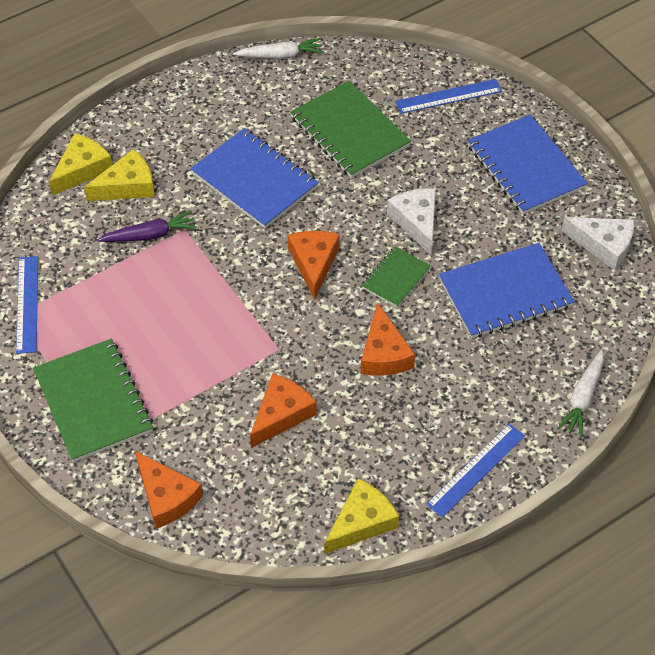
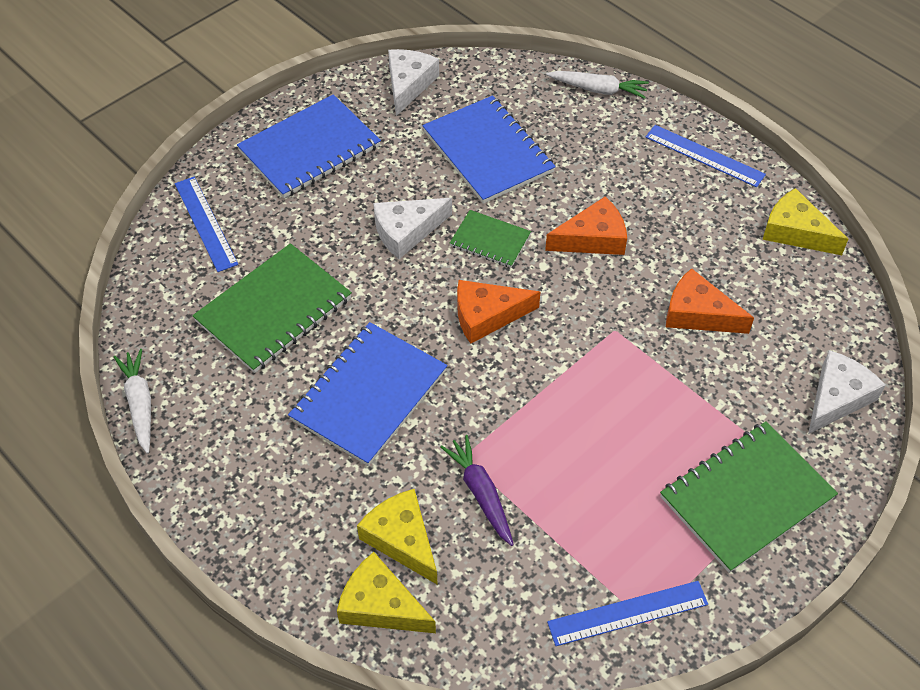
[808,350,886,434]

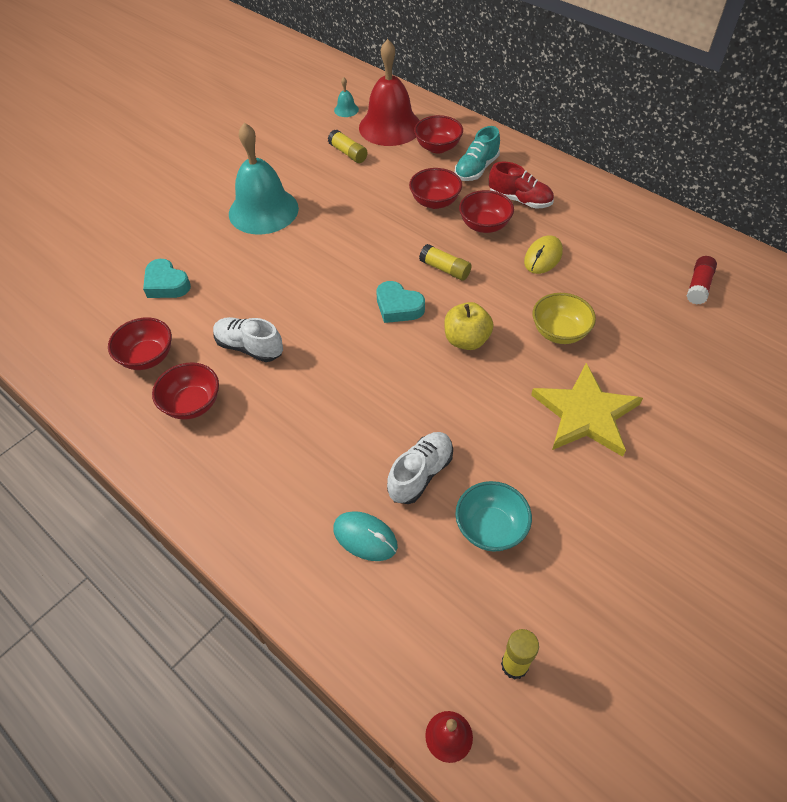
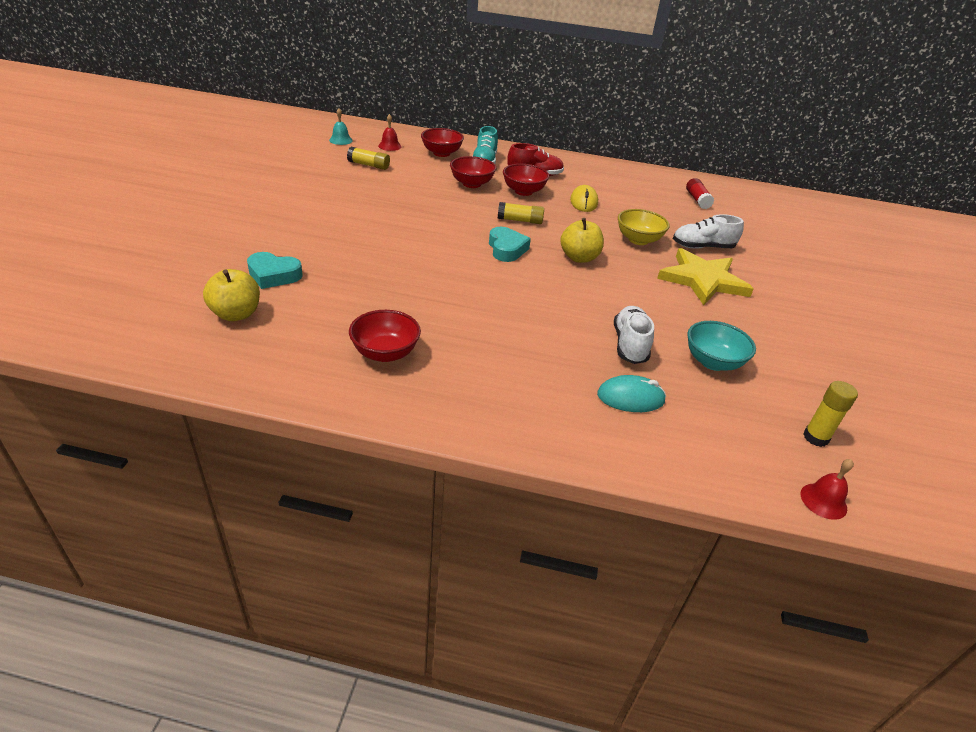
[108,318,172,370] (first image)
[229,122,299,234] (first image)
[203,269,260,321]
[673,214,744,249]
[489,227,531,262]
[378,114,401,151]

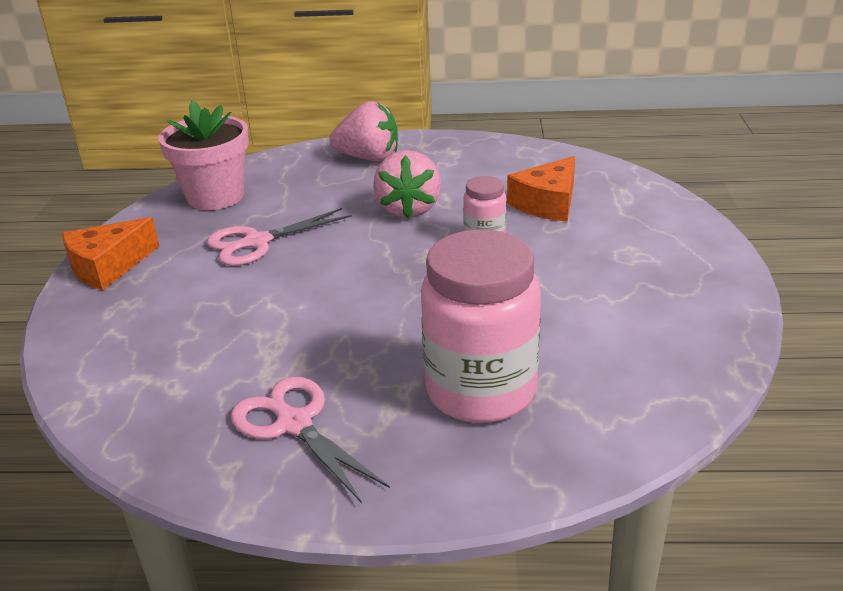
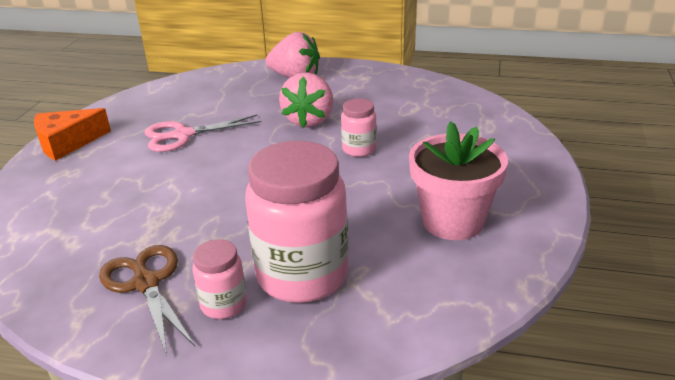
[507,156,575,222] (first image)
[192,239,247,319]
[409,121,508,240]
[99,245,195,355]

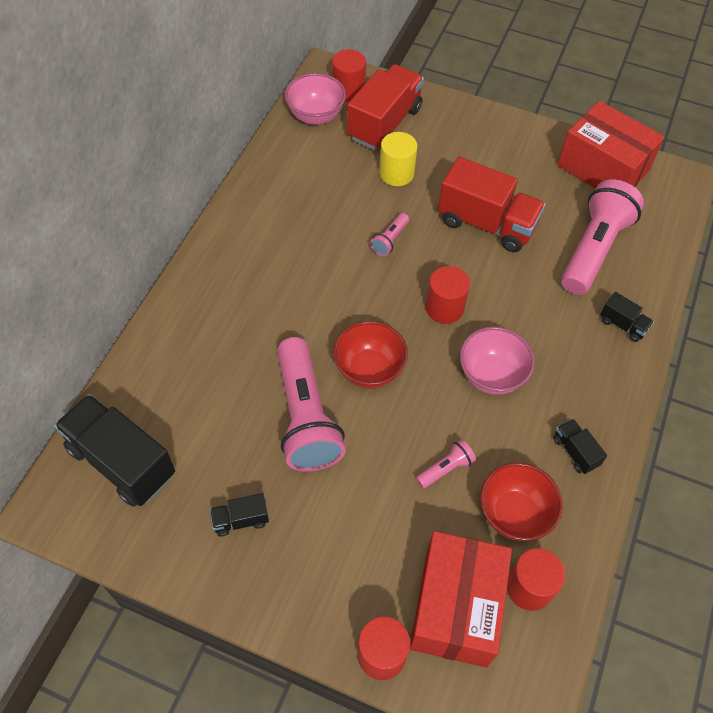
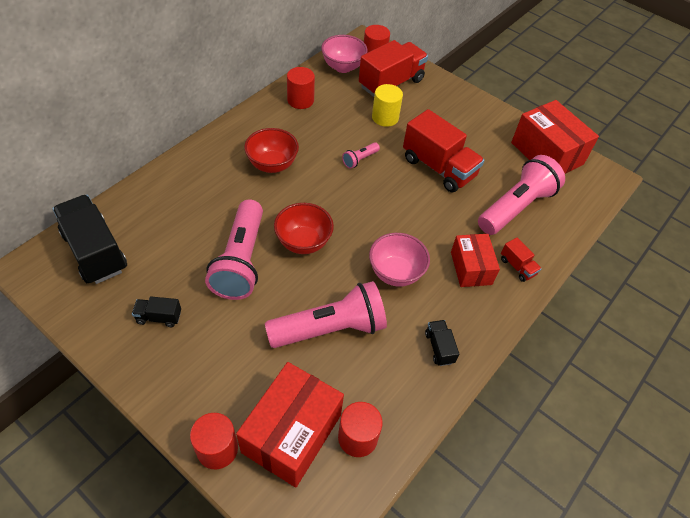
[451,234,500,287]
[287,67,315,109]
[244,128,299,173]
[501,237,542,282]
[265,281,387,348]

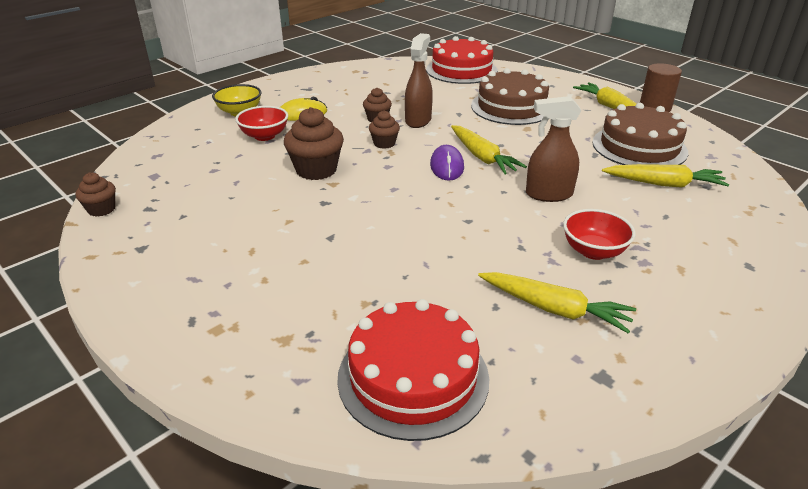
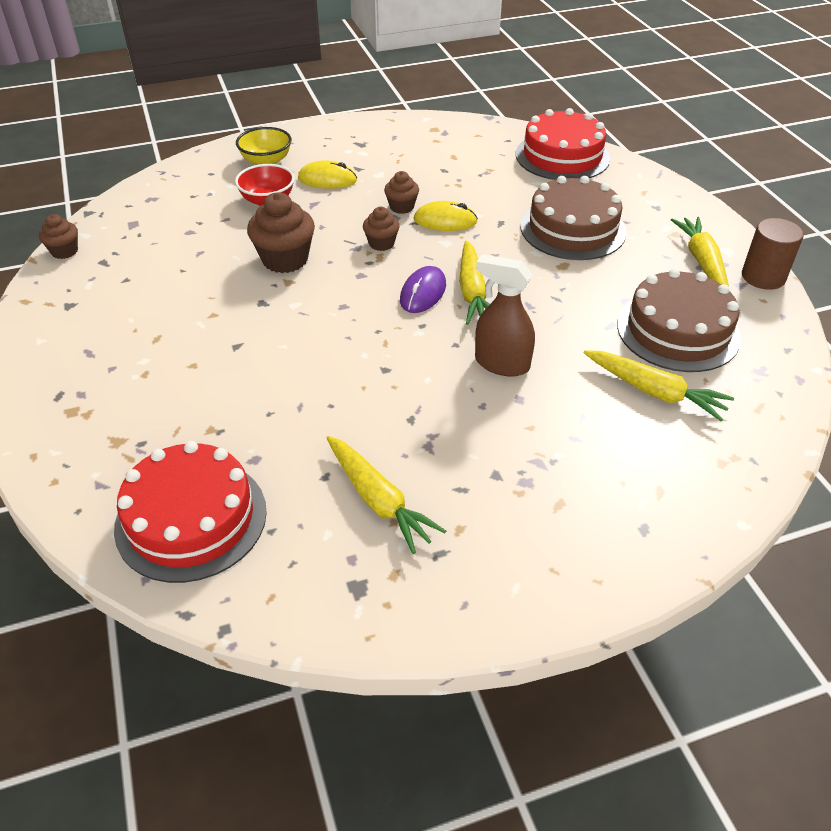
[563,209,636,260] (first image)
[414,201,478,231]

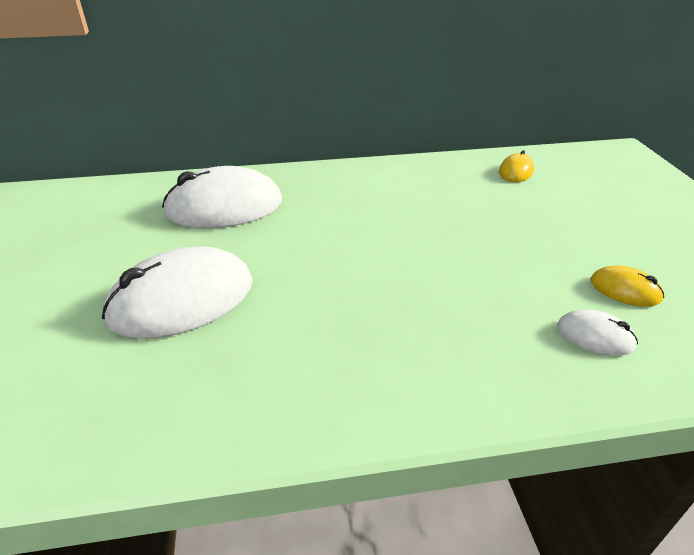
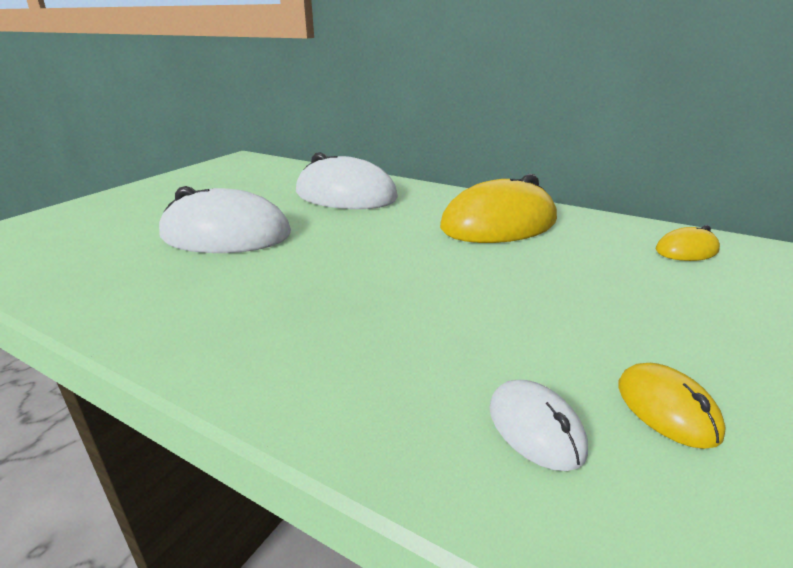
[440,174,557,243]

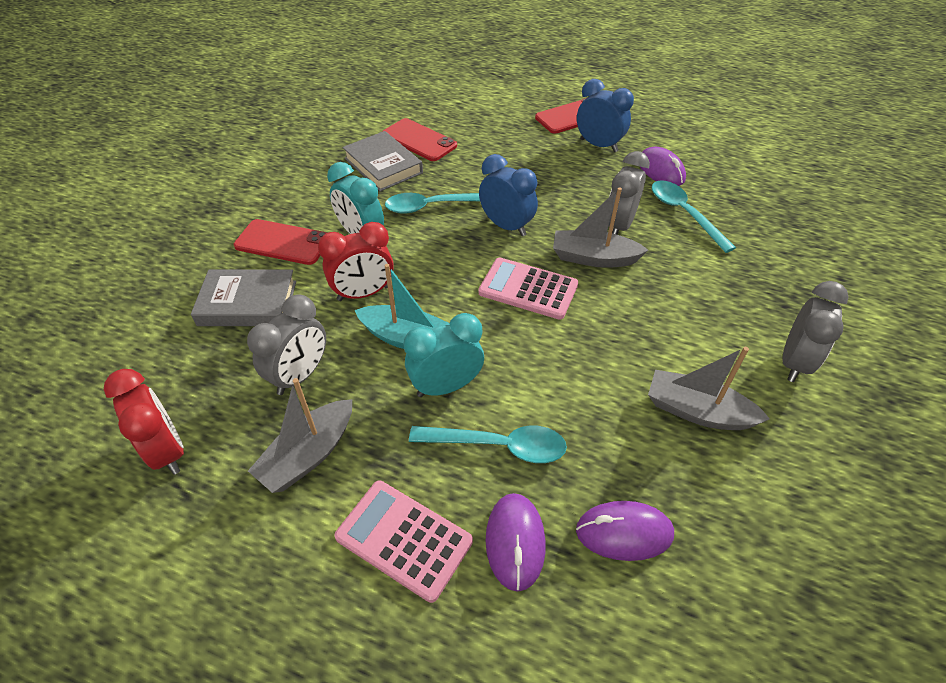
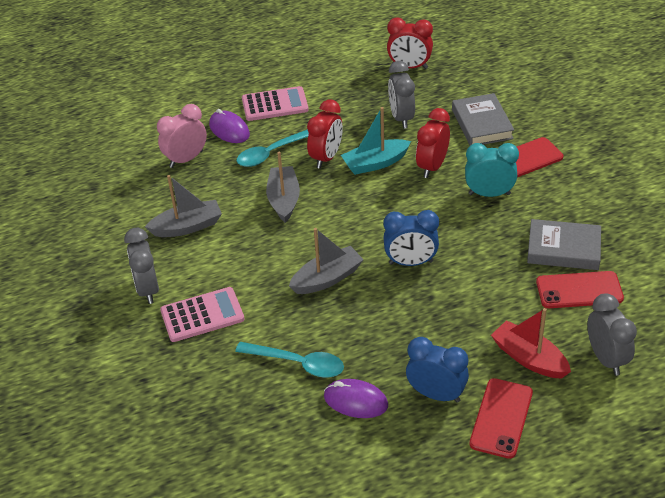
[385,193,480,214] (first image)
[491,308,571,379]
[266,152,300,223]
[160,287,244,342]
[587,293,637,376]
[157,104,207,168]
[307,99,343,169]
[452,93,514,145]
[406,337,469,403]

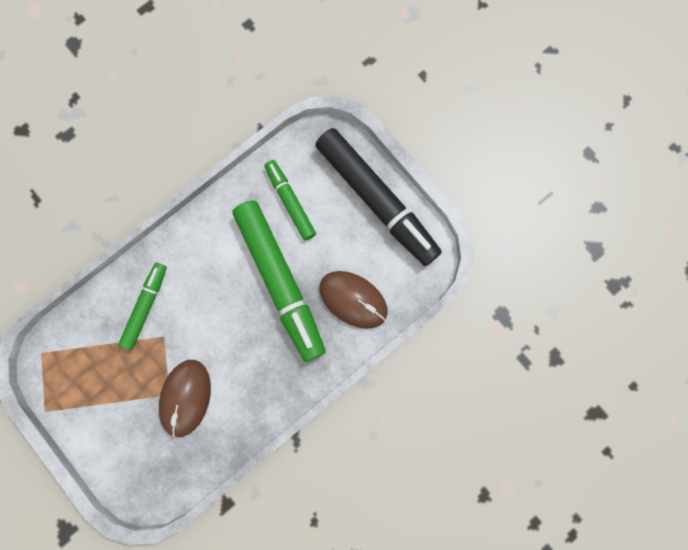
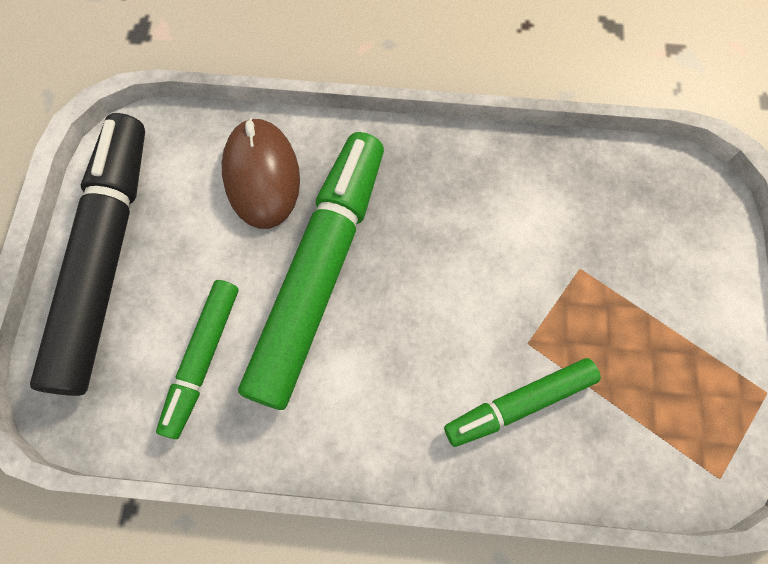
[159,360,211,438] (first image)

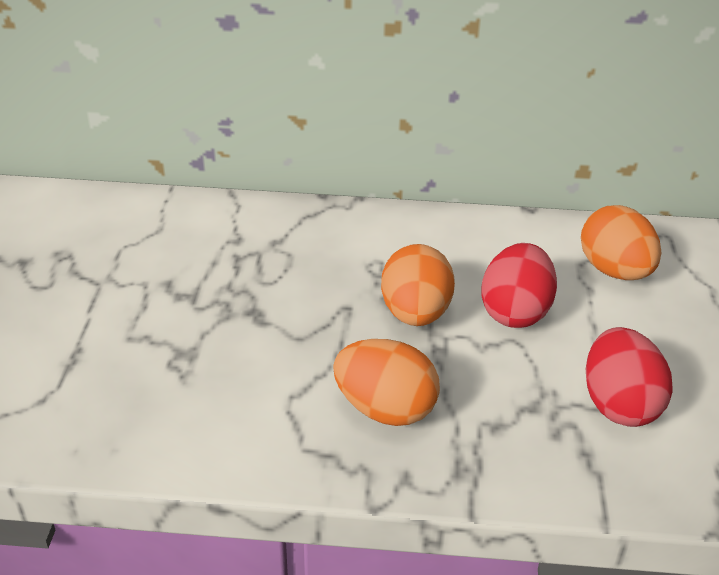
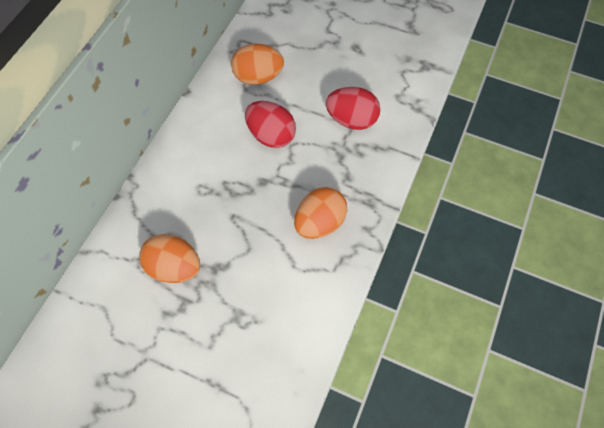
[139,234,200,283]

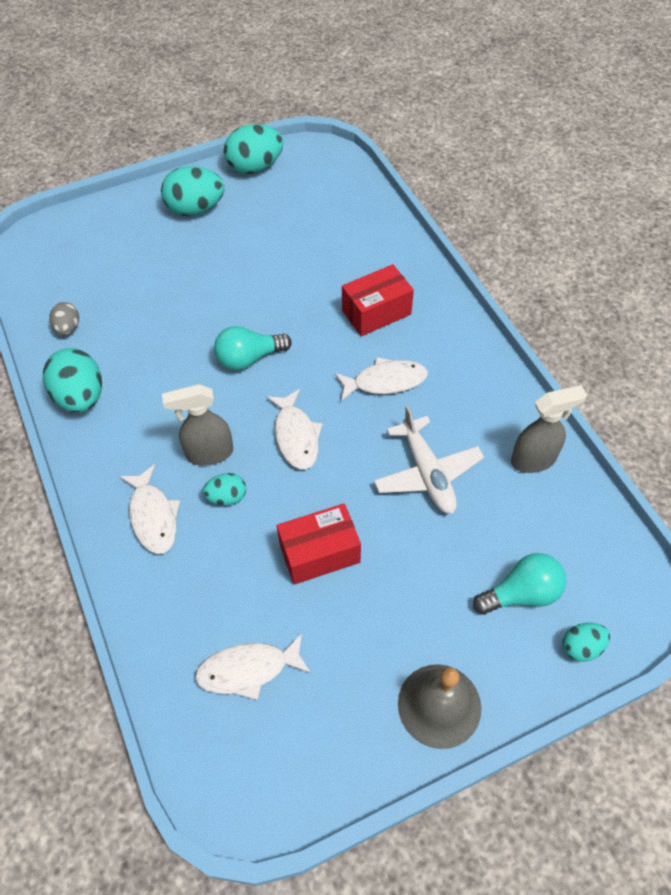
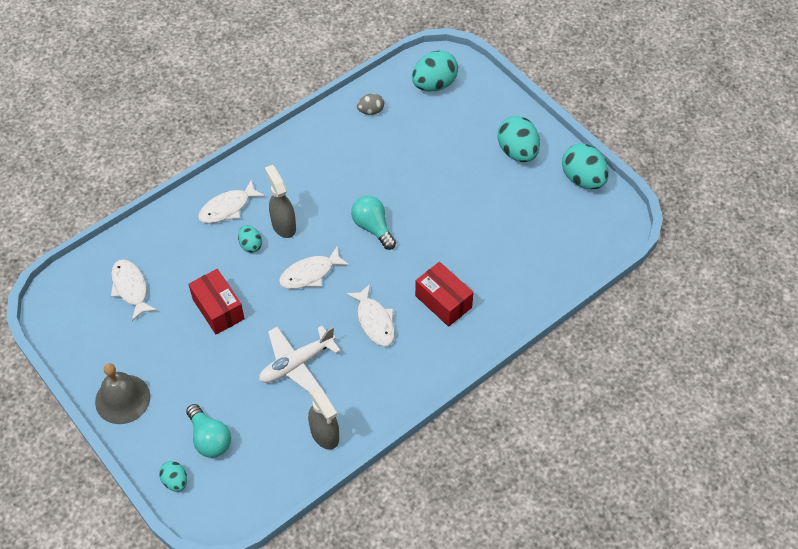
[412,51,458,91]

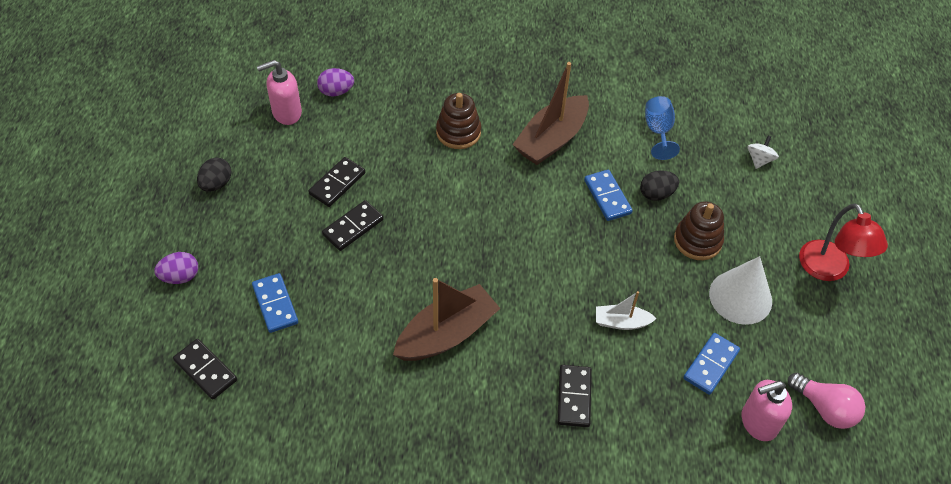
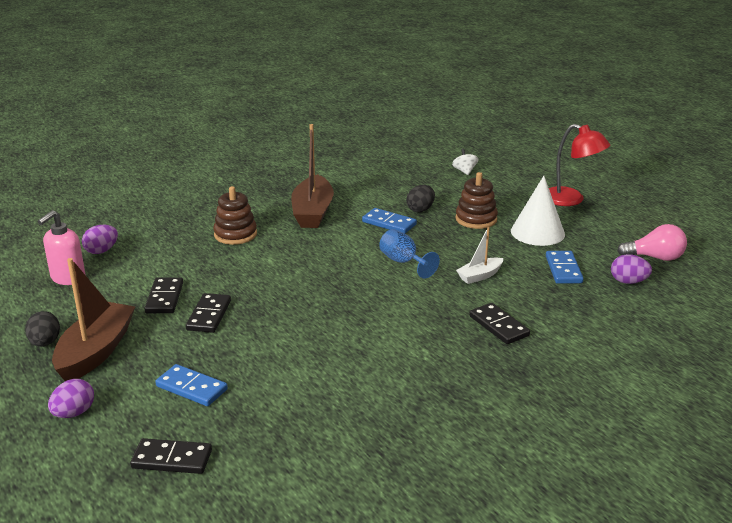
[52,258,135,381]
[379,229,440,279]
[611,254,652,284]

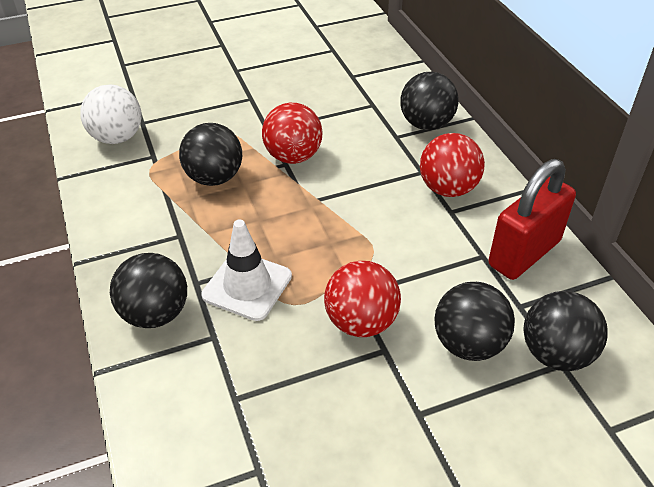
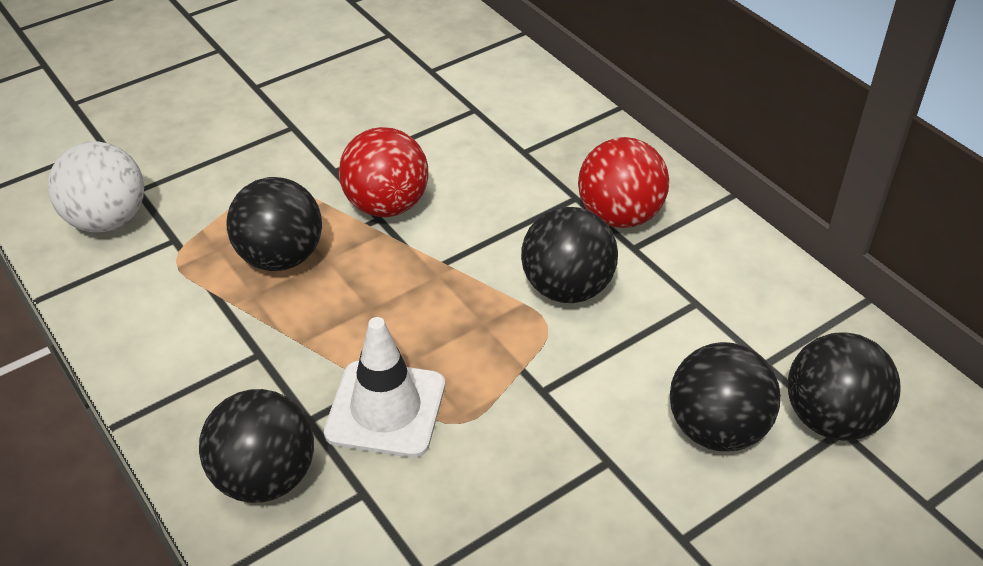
[324,261,401,337] (first image)
[488,159,576,280] (first image)
[521,207,618,303]

